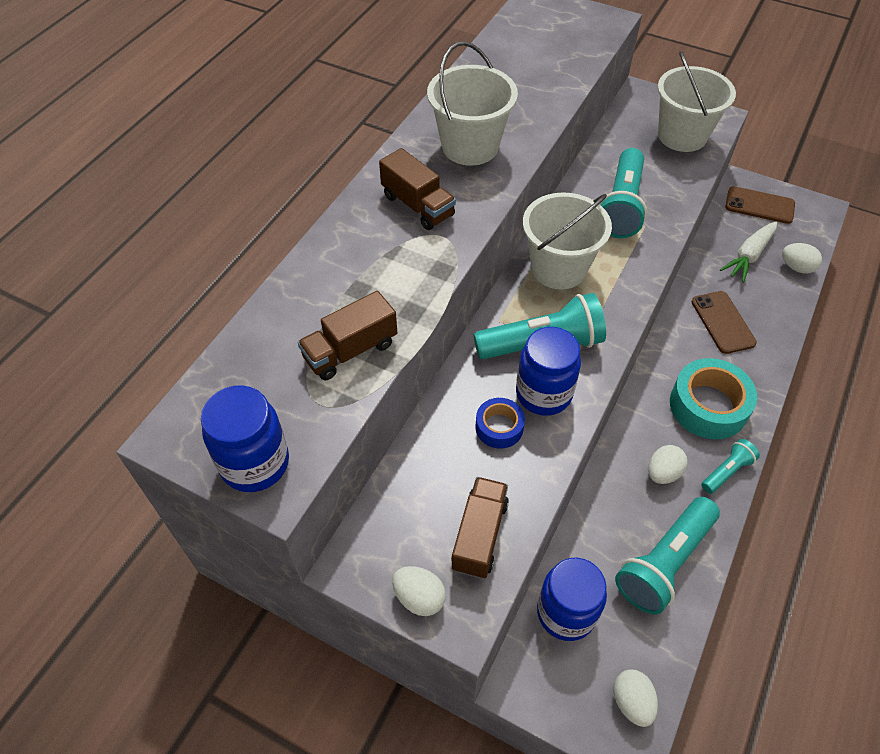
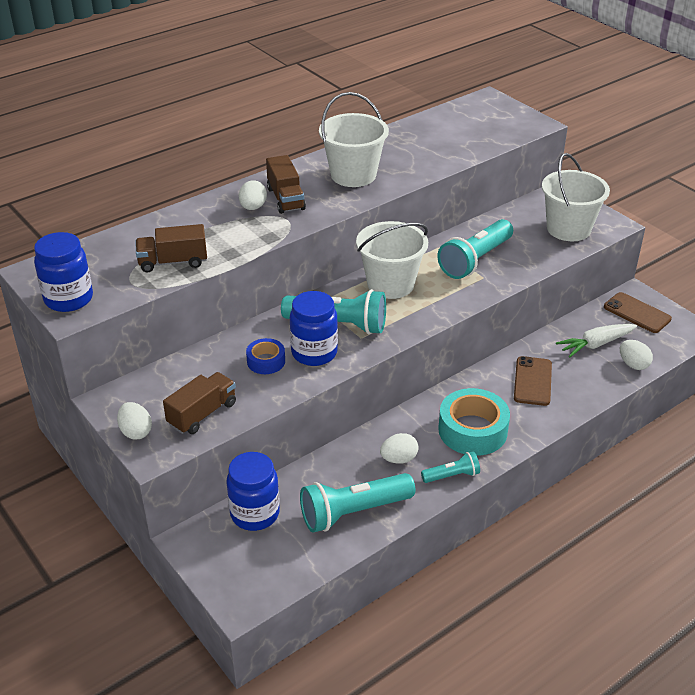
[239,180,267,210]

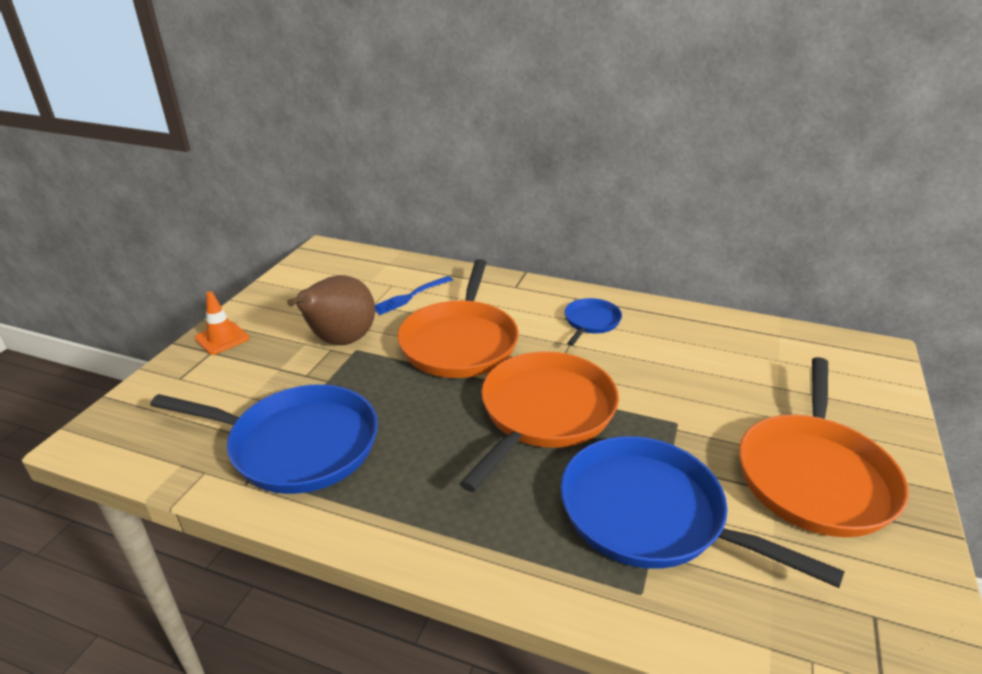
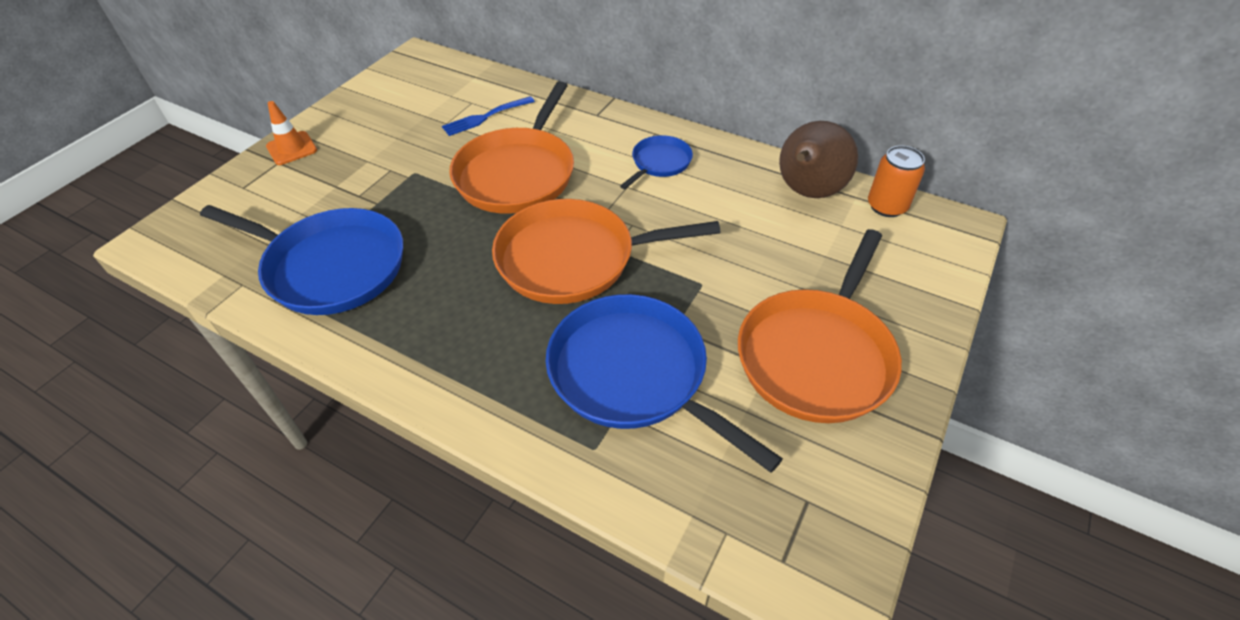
[868,145,925,217]
[779,121,858,198]
[492,199,721,304]

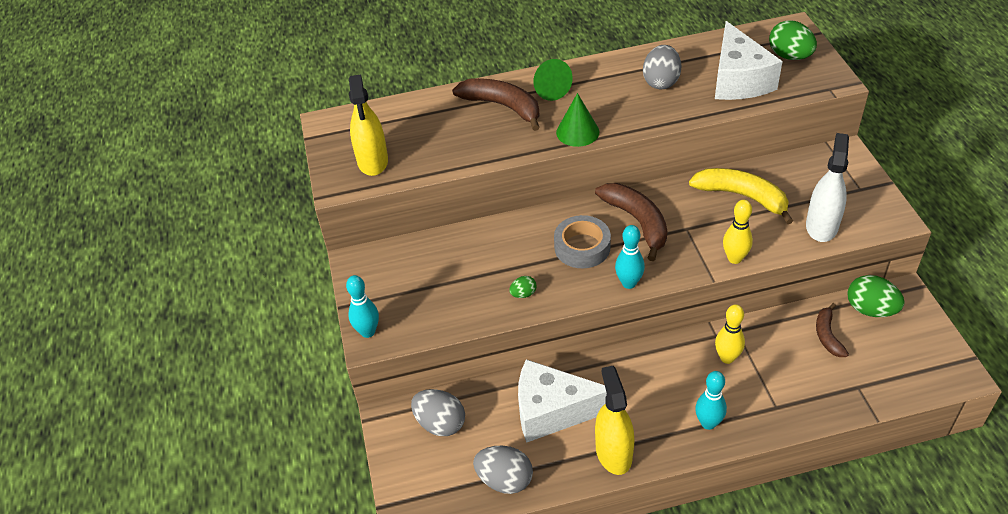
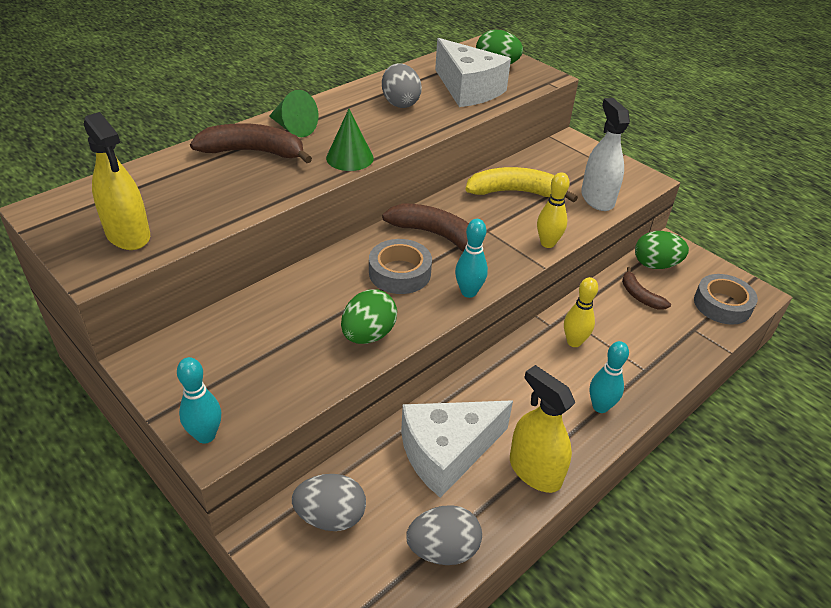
[694,274,758,325]
[341,290,397,344]

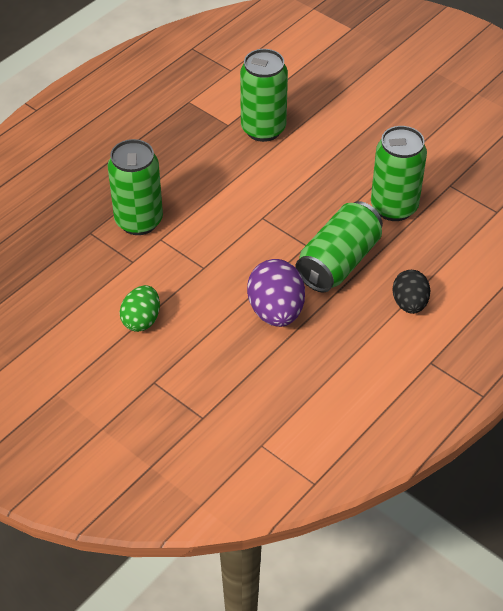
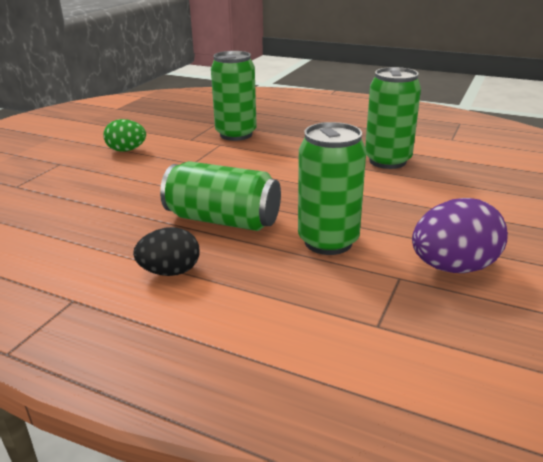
[412,198,508,273]

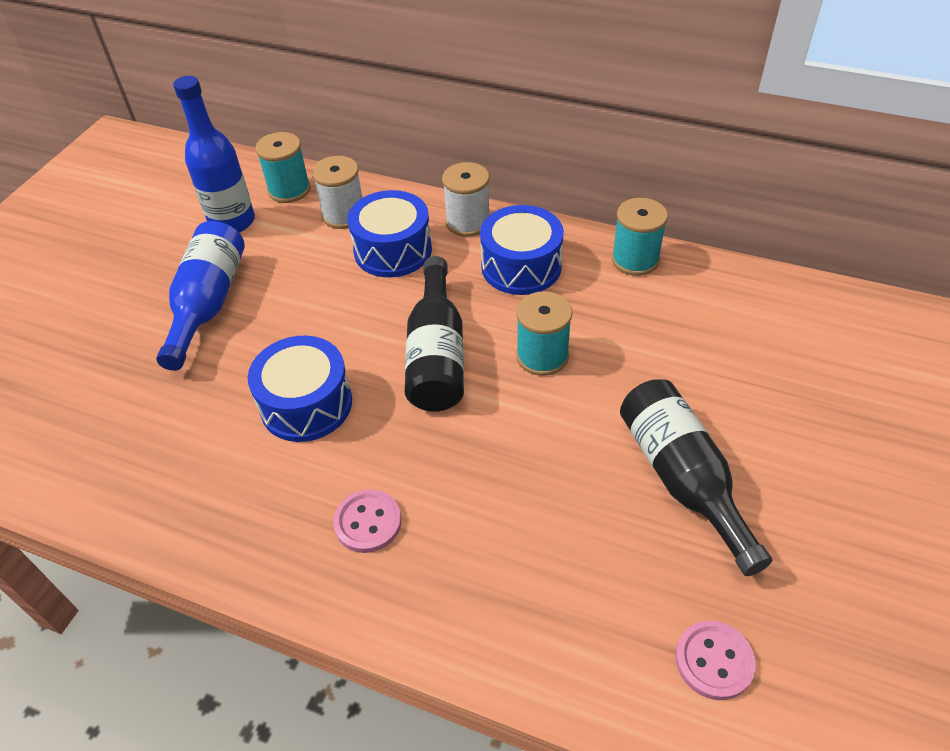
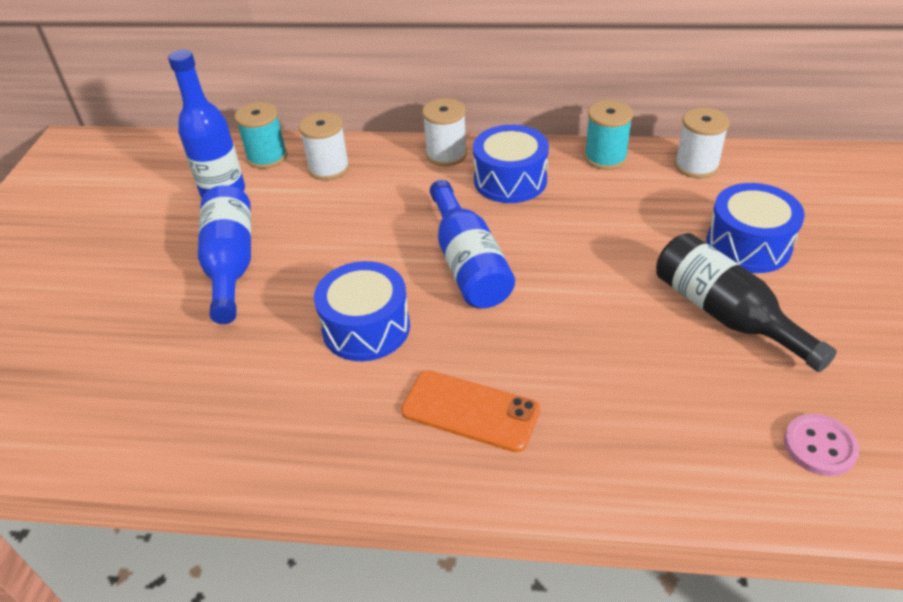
[516,291,573,376] (first image)
[675,107,730,178]
[706,183,805,273]
[401,370,540,452]
[430,180,515,308]

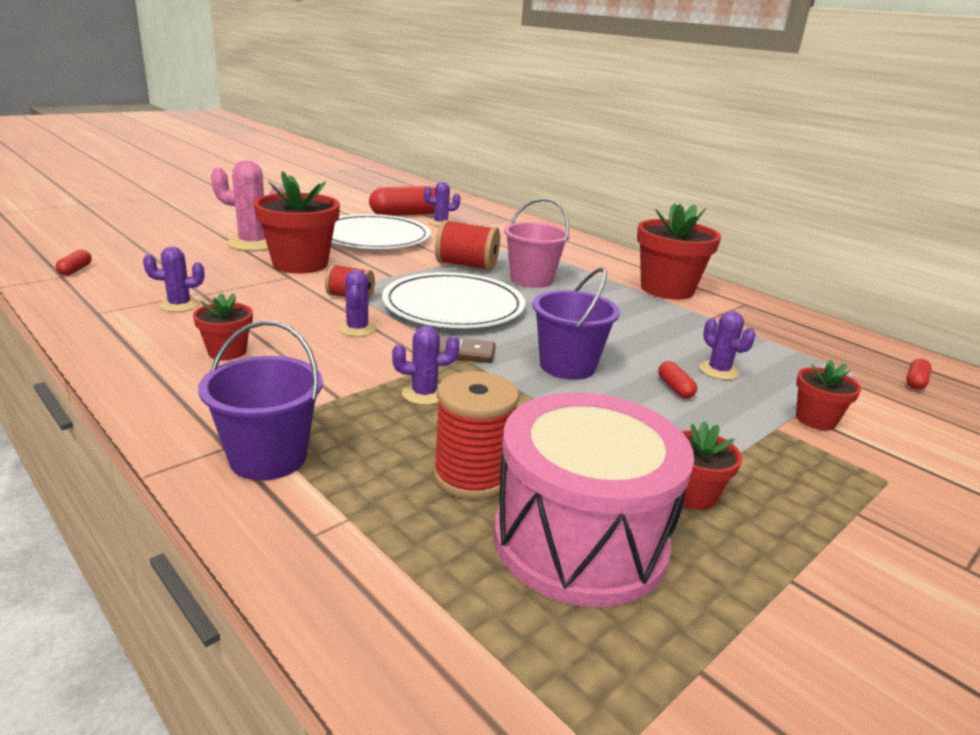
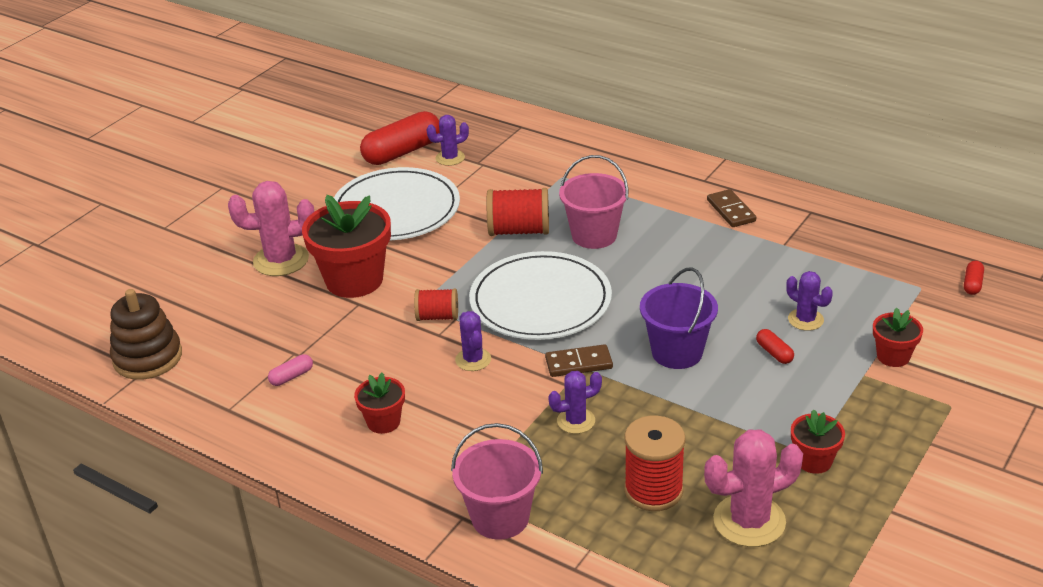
[110,289,182,380]
[268,354,313,386]
[704,429,803,547]
[707,189,756,227]
[451,423,543,540]

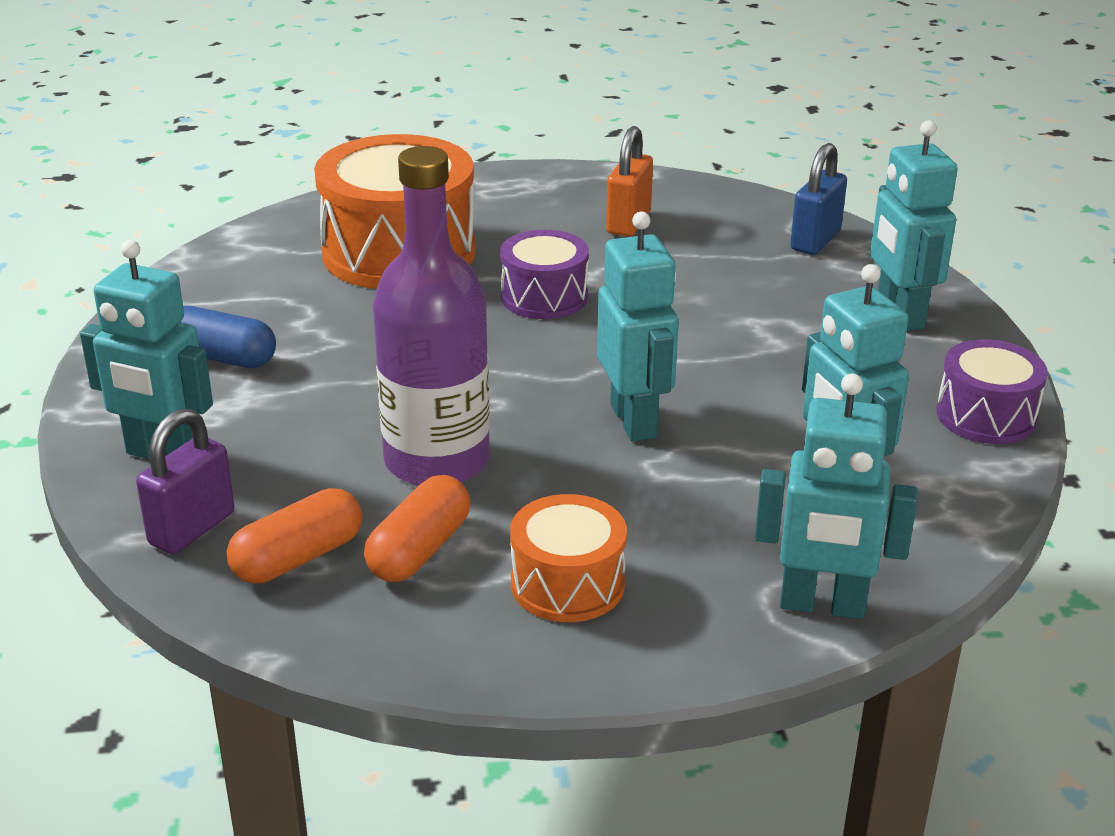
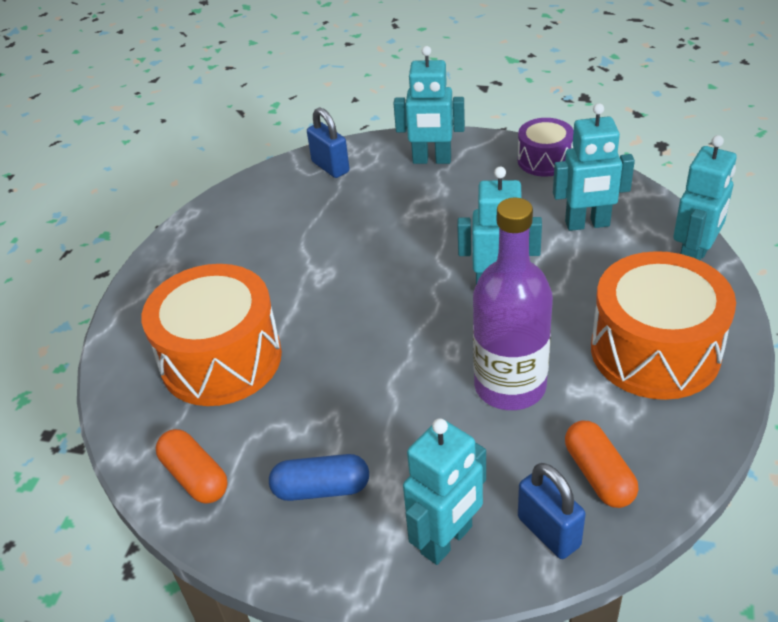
[500,230,589,319] (first image)
[606,126,653,237] (first image)
[156,429,228,503]
[518,463,586,559]
[269,454,369,501]
[591,251,736,400]

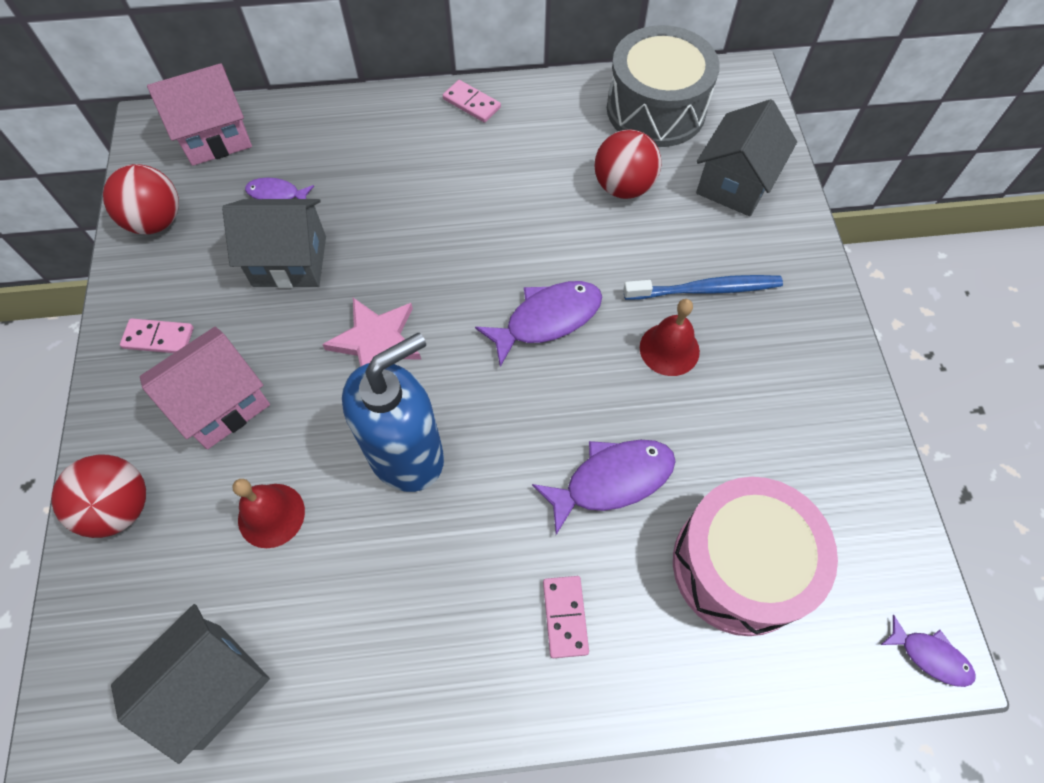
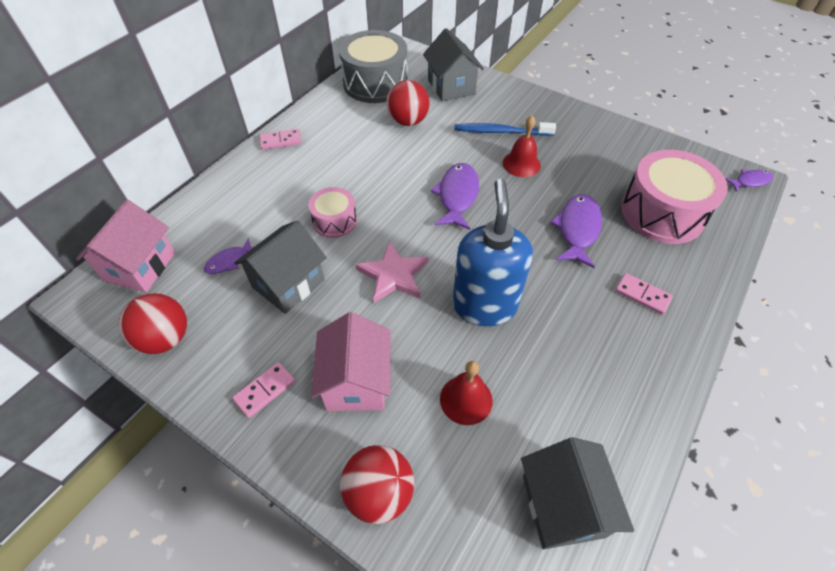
[309,187,357,238]
[454,122,556,136]

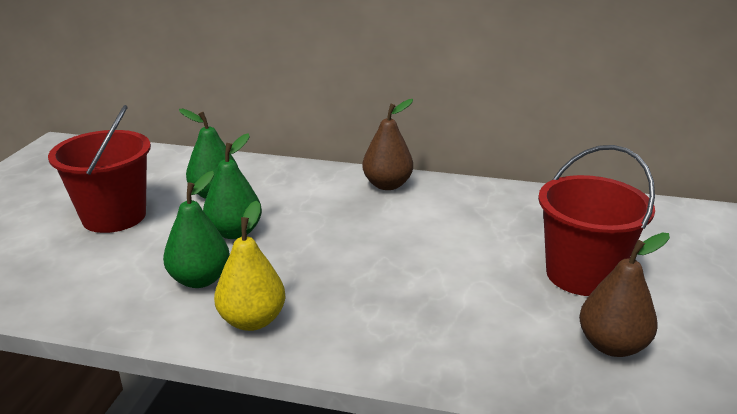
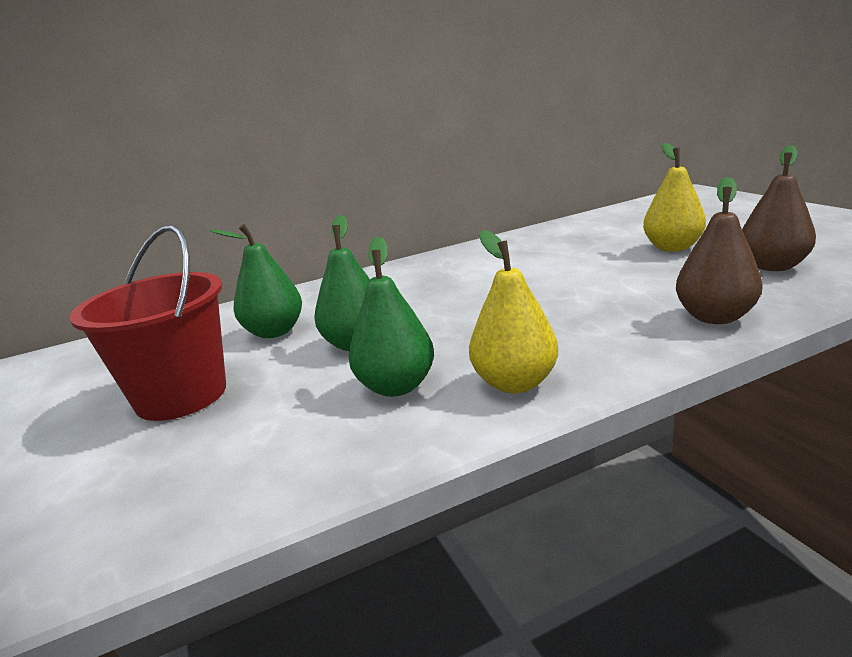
[676,177,763,324]
[643,143,706,252]

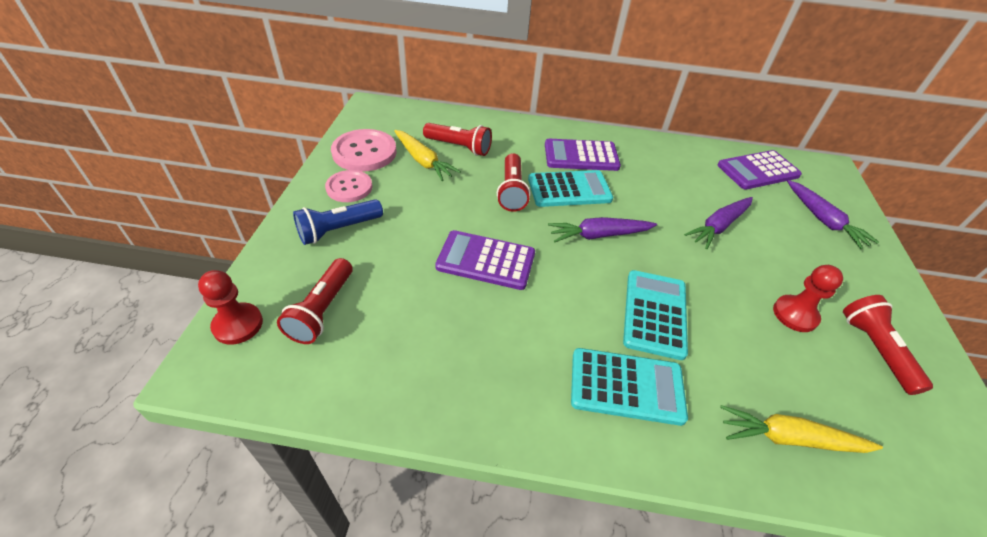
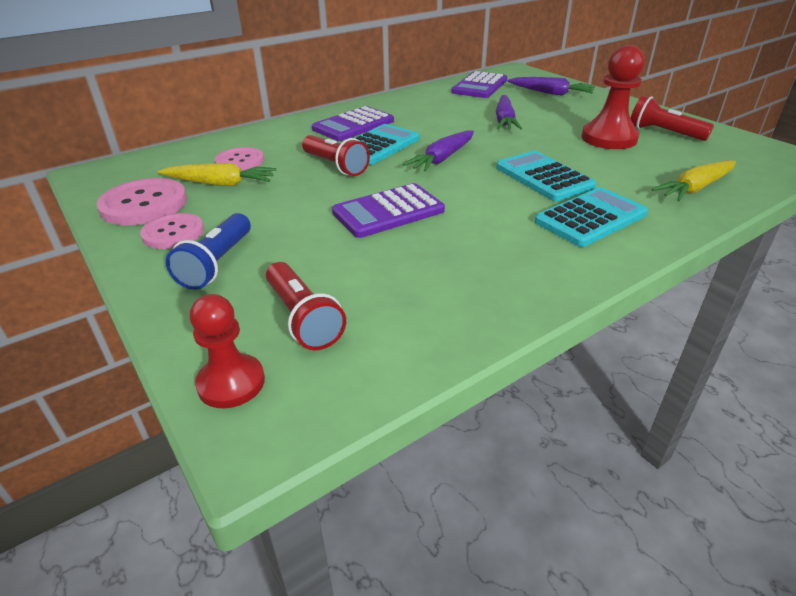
[215,147,264,171]
[582,45,645,149]

